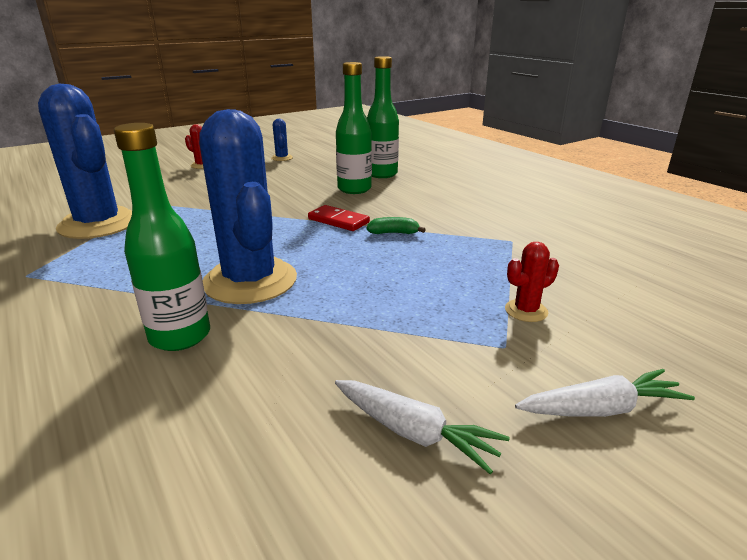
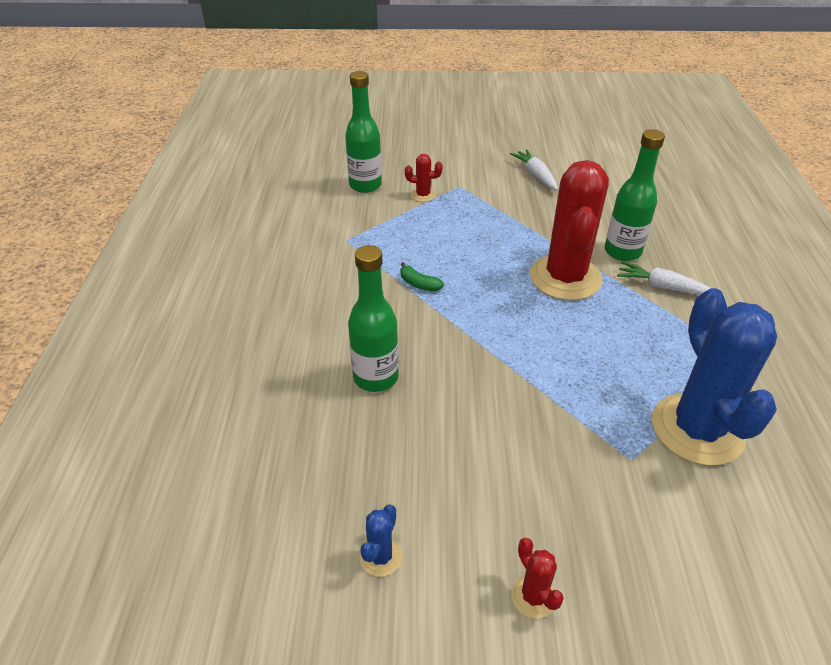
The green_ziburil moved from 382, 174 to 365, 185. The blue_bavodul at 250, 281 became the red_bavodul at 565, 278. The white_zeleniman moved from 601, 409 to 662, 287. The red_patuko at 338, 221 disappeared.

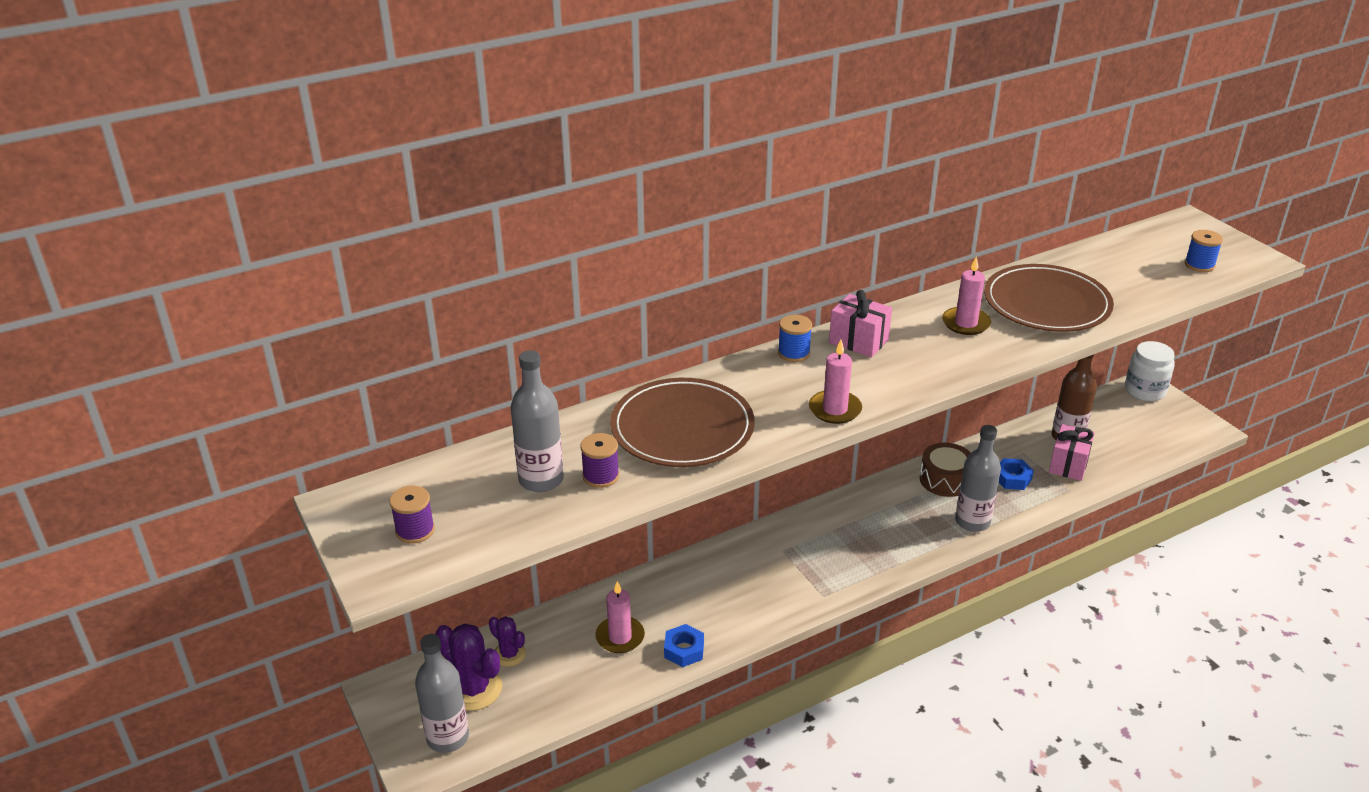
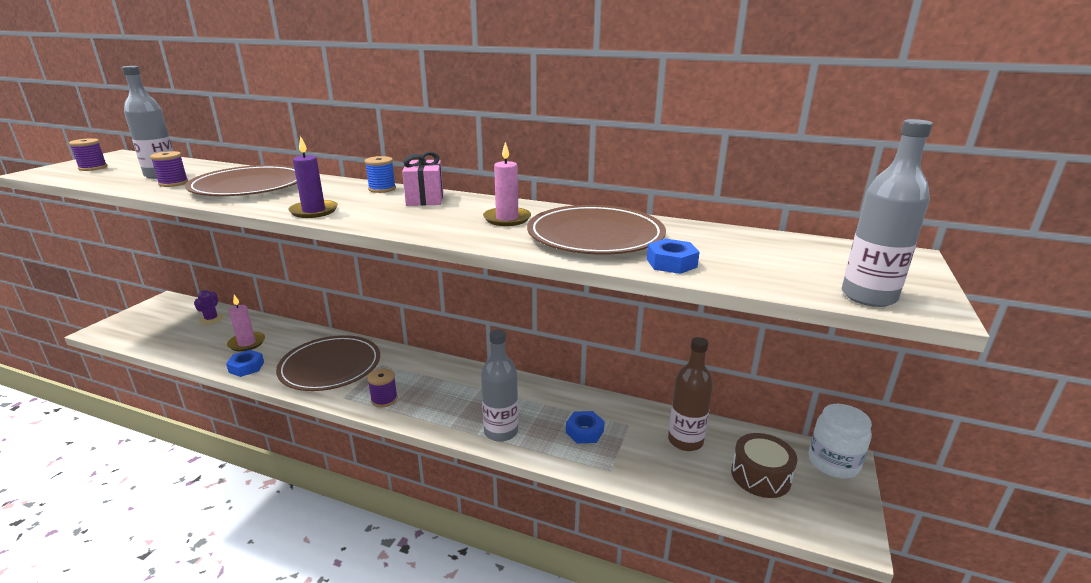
The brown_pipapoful at 330, 366 appeared. The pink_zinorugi at 835, 409 became the purple_zinorugi at 314, 211. The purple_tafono at 384, 399 appeared. The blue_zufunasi at 671, 263 appeared. The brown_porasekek moved from 945, 480 to 760, 476. The grey_ziburil moved from 448, 737 to 868, 296. The purple_bavodul at 473, 689 disappeared. The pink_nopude at 1068, 465 disappeared. The blue_tafono at 1199, 265 disappeared.

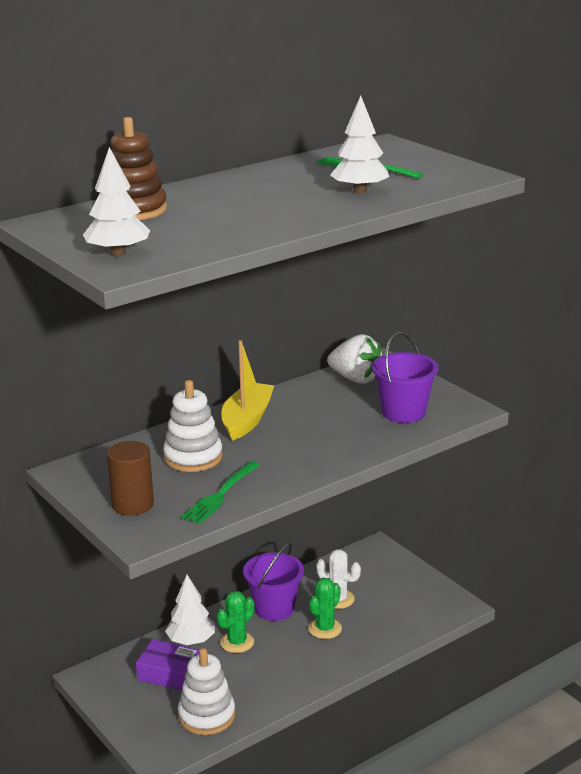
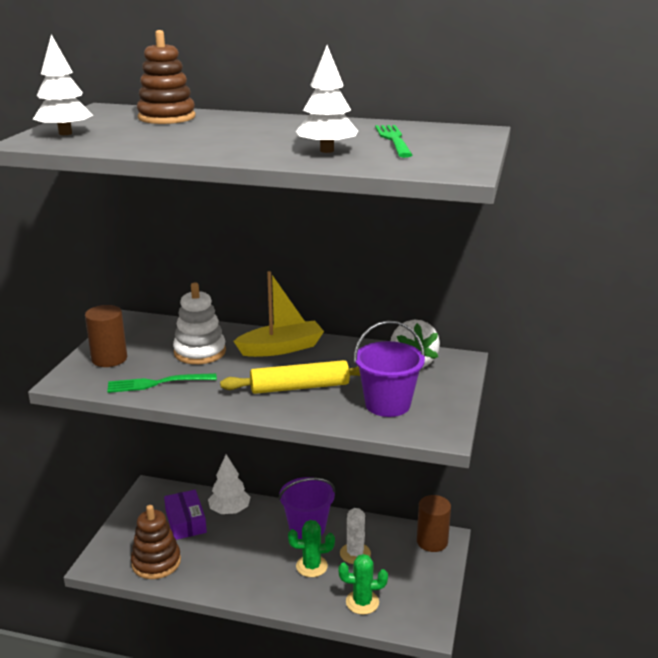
The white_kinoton at 206, 716 became the brown_kinoton at 156, 562. The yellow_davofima at 299, 387 appeared. The green_bavodul moved from 237, 642 to 362, 602. The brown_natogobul at 432, 541 appeared.

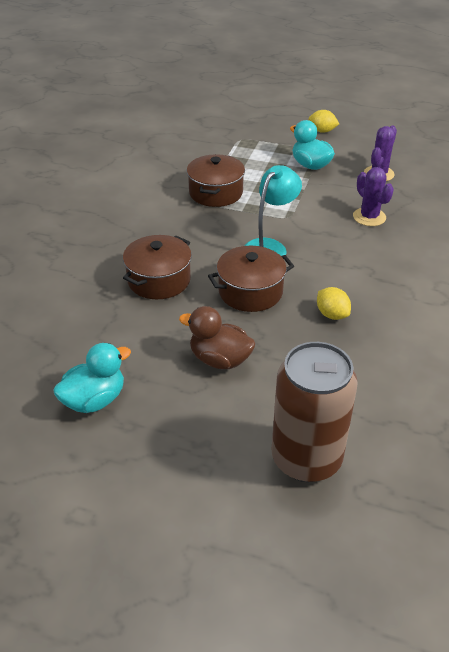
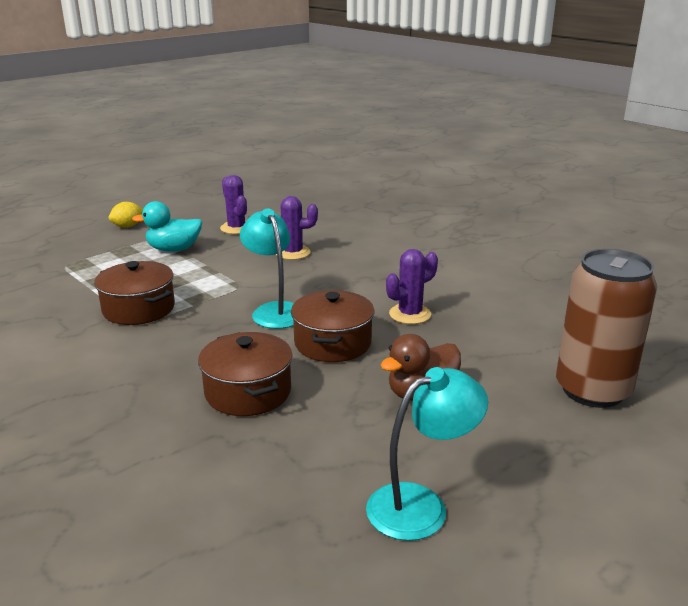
The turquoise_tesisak at 94, 400 was replaced by the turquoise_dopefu at 421, 505. The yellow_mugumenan at 332, 314 was replaced by the purple_bavodul at 410, 314.

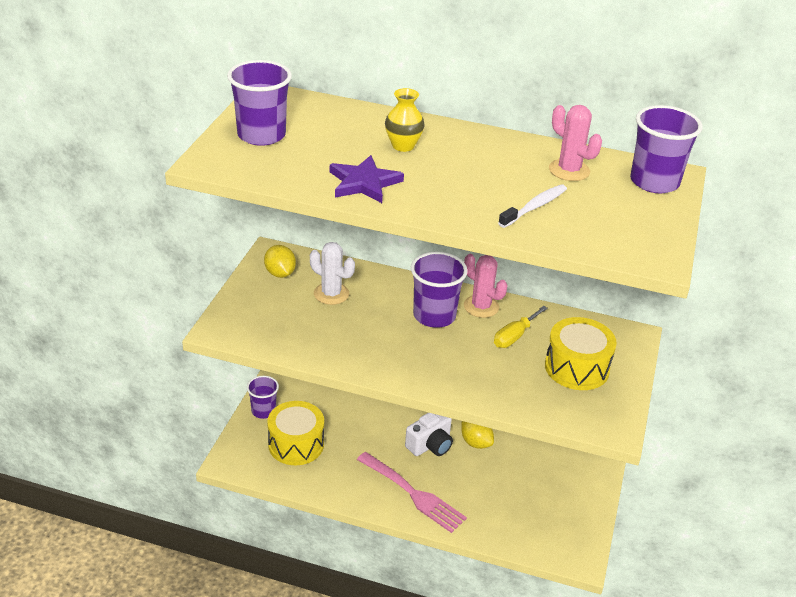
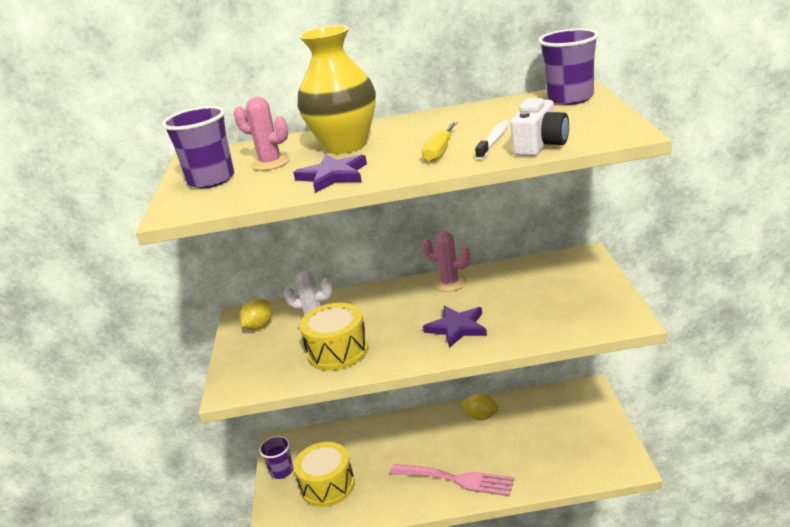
The pink_bavodul moved from 569, 170 to 270, 163. The yellow_mugumenan at 280, 273 turned 75 degrees clockwise. The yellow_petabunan at 403, 146 changed to 2.06 times the size. The yellow_porasekek moved from 576, 368 to 337, 351. The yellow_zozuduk moved from 514, 336 to 440, 152. The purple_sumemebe at 457, 328 appeared. The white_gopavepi moved from 430, 445 to 540, 145. The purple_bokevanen at 434, 316 disappeared.

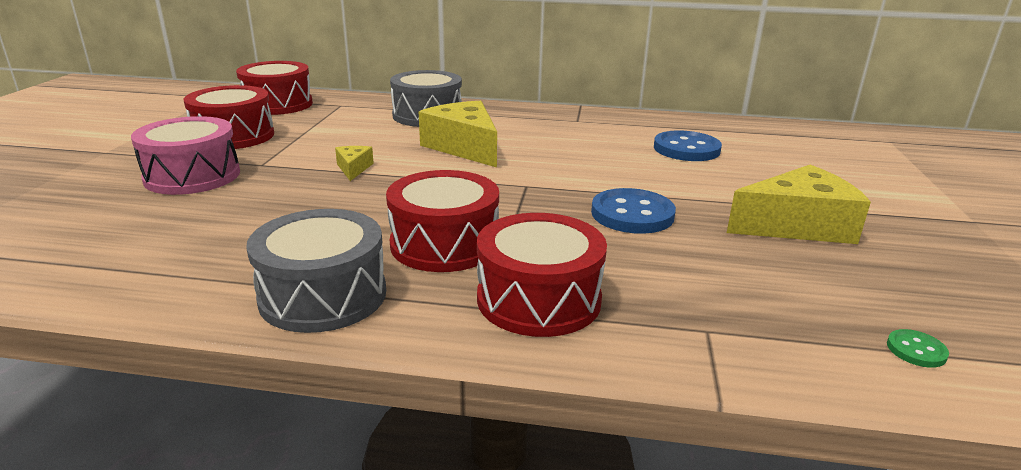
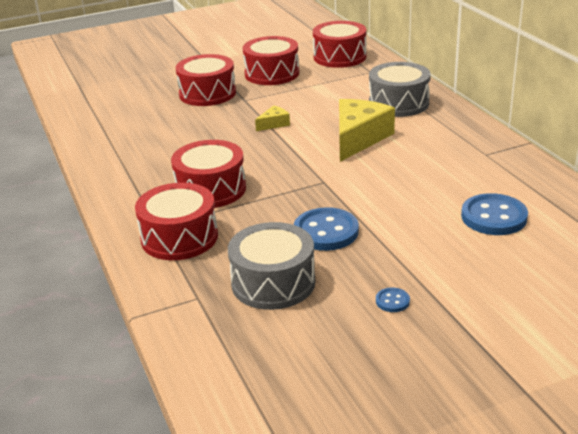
The pink_porasekek at 192, 176 became the red_porasekek at 207, 93. The grey_porasekek moved from 323, 295 to 273, 282. The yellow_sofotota at 797, 225 was replaced by the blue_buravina at 392, 301. The green_buravina at 916, 350 disappeared.

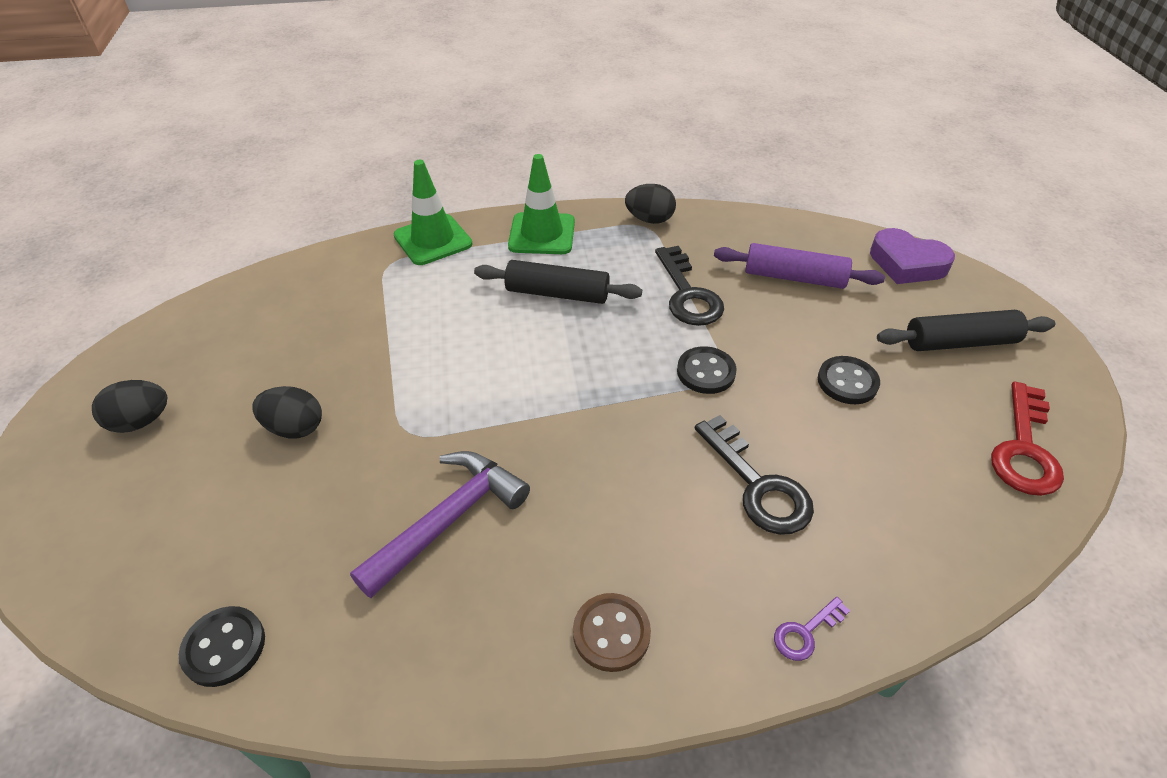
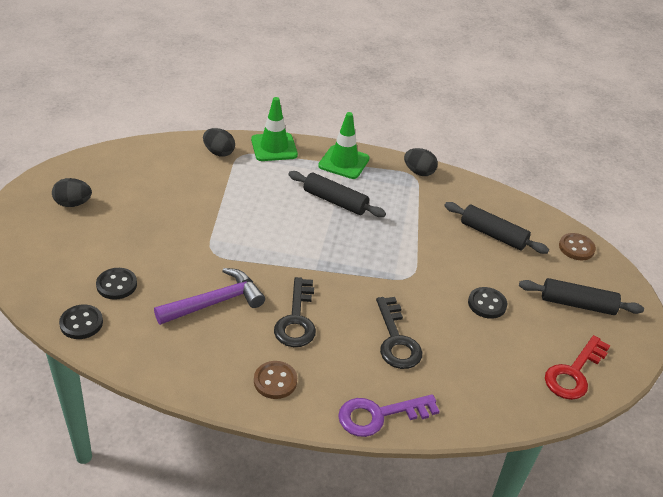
The black_buravina moved from 706, 372 to 116, 285. The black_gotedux moved from 295, 428 to 219, 152. The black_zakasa moved from 688, 294 to 296, 319. The purple_zakasa at 805, 632 changed to 1.98 times the size. The purple_davofima at 794, 278 became the black_davofima at 493, 235. The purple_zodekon at 907, 263 was replaced by the brown_buravina at 576, 248.

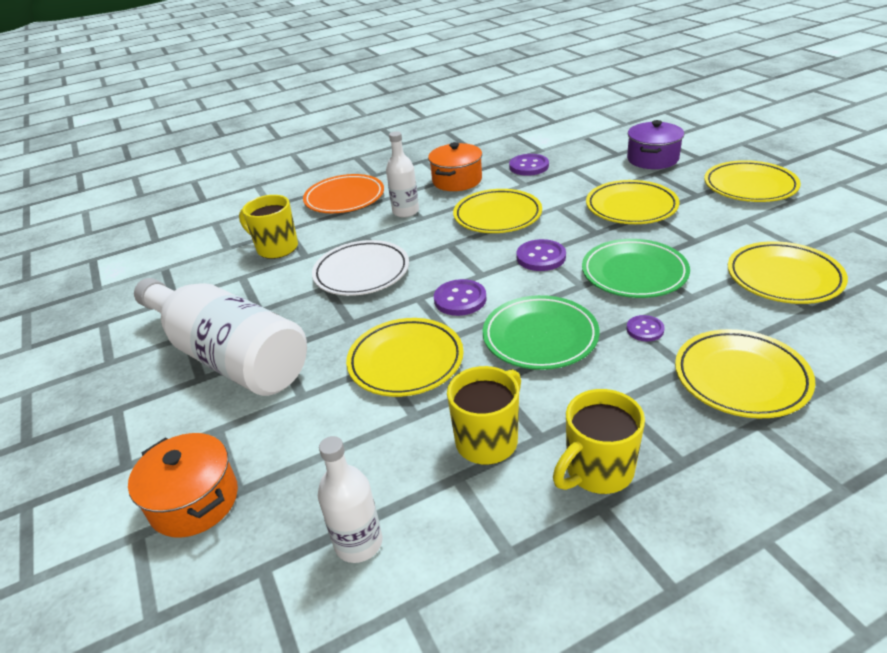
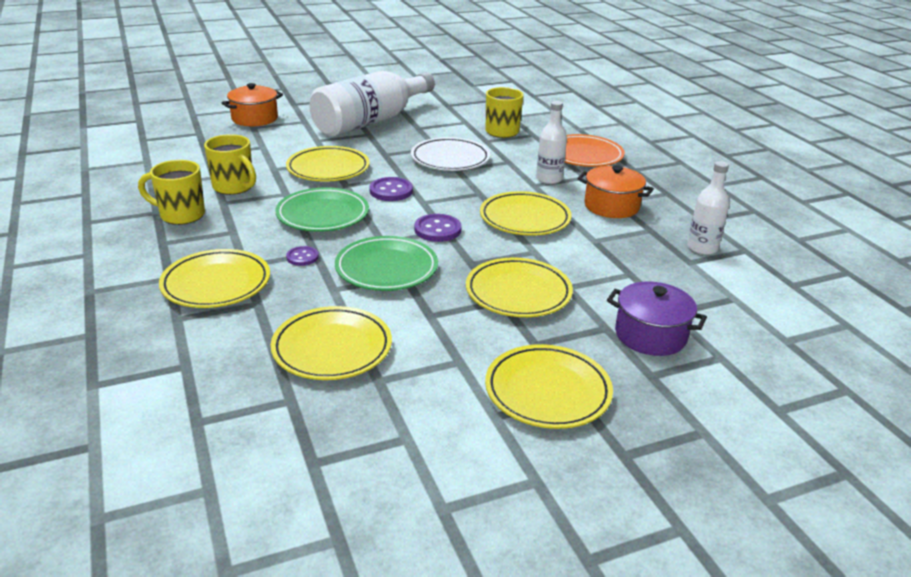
The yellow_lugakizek at 597, 471 turned 45 degrees counterclockwise. The white_ziburil moved from 358, 543 to 702, 248. The purple_buravina at 529, 166 disappeared.

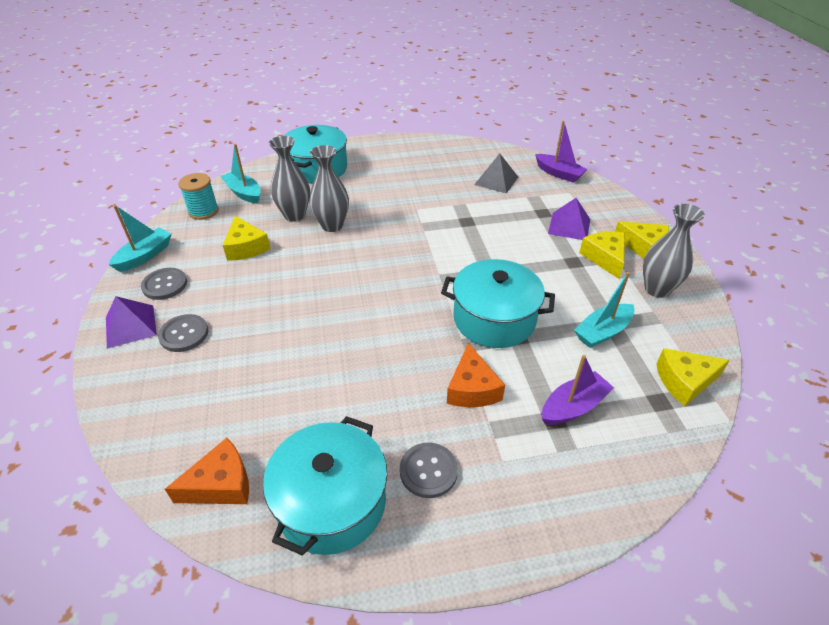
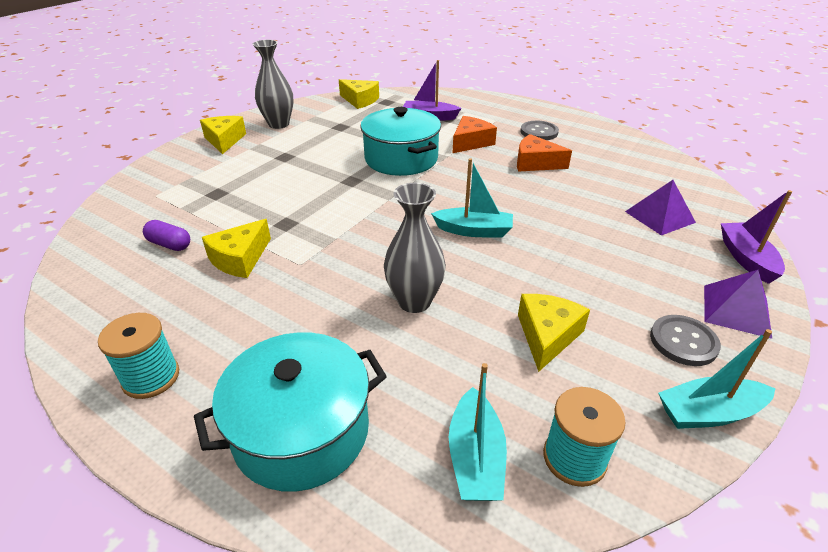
The turquoise_tafono at 151, 377 appeared. The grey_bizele at 496, 180 was replaced by the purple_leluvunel at 169, 244. The yellow_sofotota moved from 604, 258 to 240, 259. The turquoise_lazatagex moved from 602, 332 to 474, 231. The orange_sofotota moved from 221, 484 to 535, 163. The purple_bizele moved from 569, 226 to 660, 217. The purple_lazatagex moved from 559, 173 to 746, 259. The grey_buravina at 184, 334 disappeared. The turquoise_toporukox at 331, 502 disappeared. The grey_petabunan at 294, 215 disappeared.

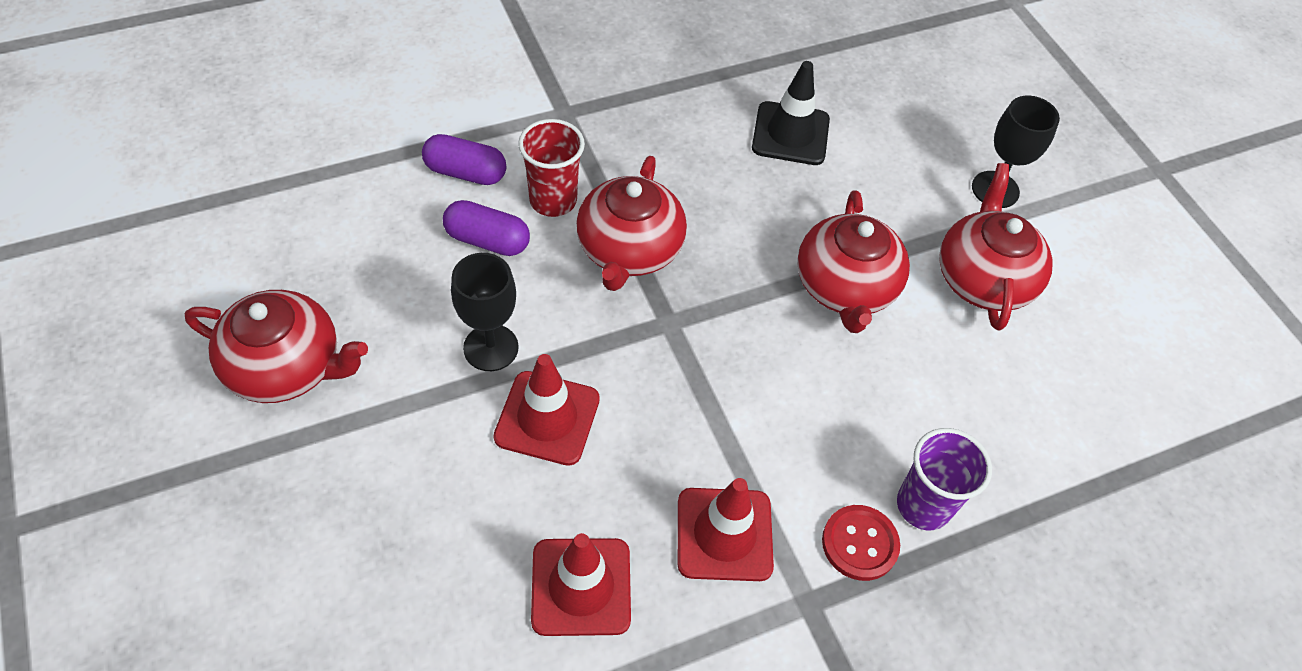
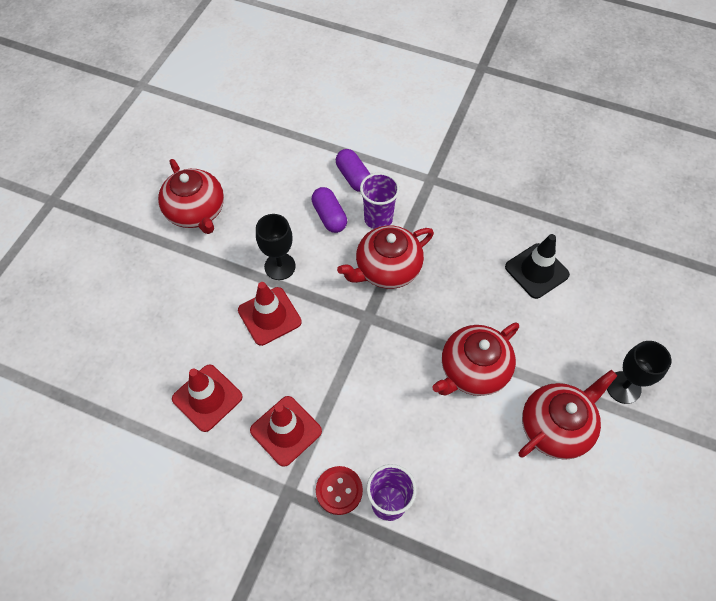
The red_bokevanen at 553, 200 became the purple_bokevanen at 378, 219.

